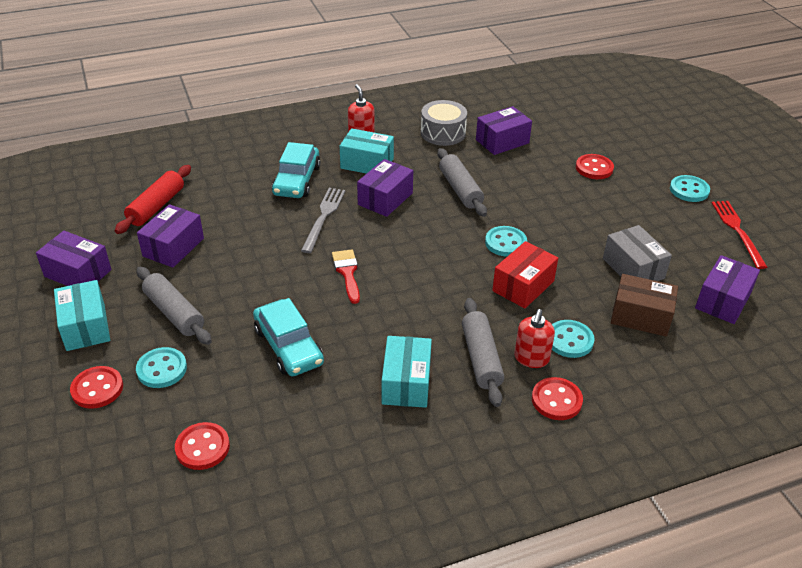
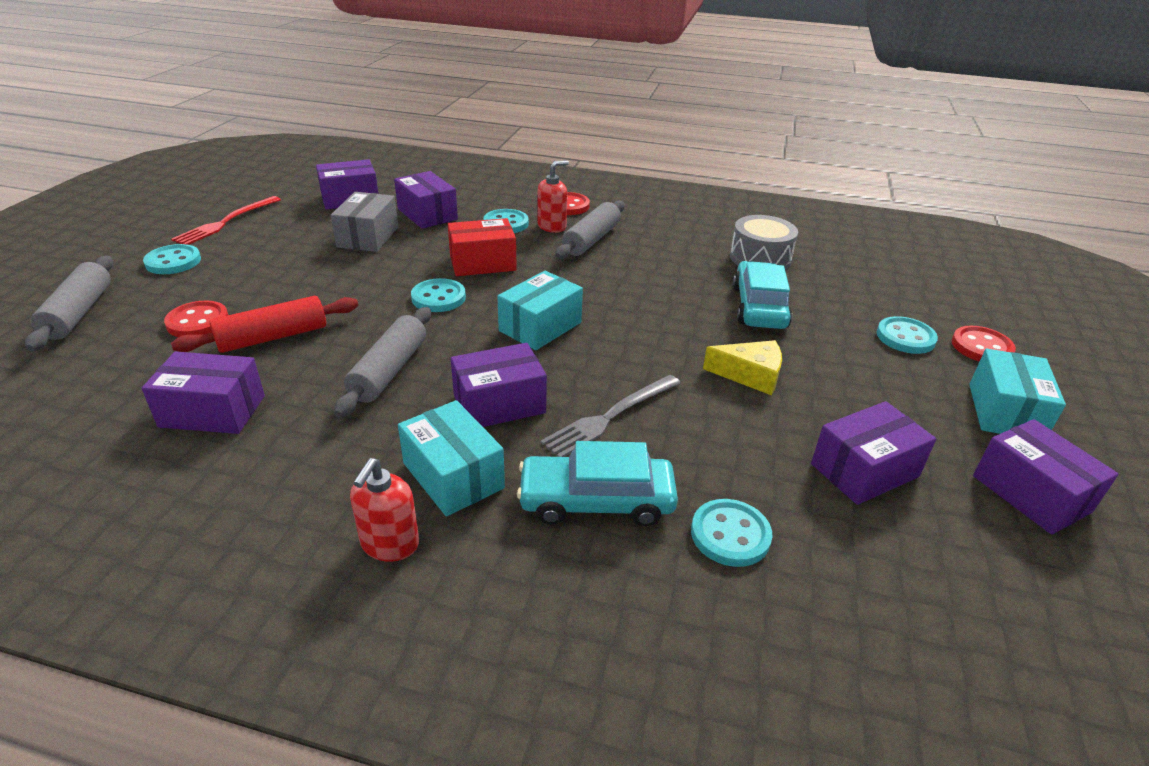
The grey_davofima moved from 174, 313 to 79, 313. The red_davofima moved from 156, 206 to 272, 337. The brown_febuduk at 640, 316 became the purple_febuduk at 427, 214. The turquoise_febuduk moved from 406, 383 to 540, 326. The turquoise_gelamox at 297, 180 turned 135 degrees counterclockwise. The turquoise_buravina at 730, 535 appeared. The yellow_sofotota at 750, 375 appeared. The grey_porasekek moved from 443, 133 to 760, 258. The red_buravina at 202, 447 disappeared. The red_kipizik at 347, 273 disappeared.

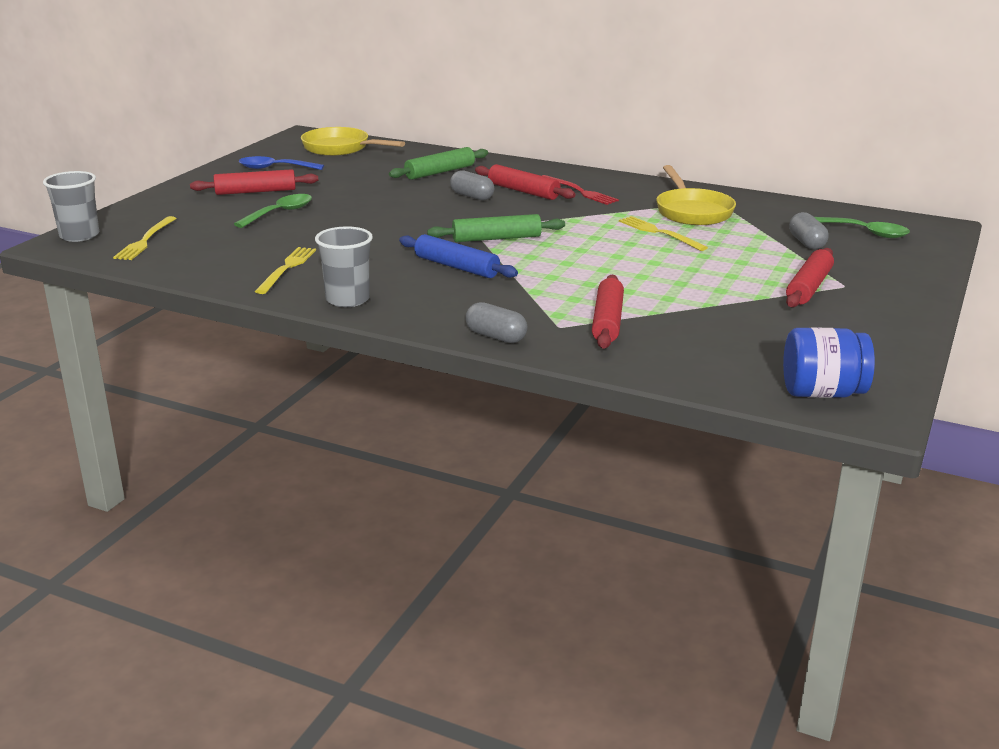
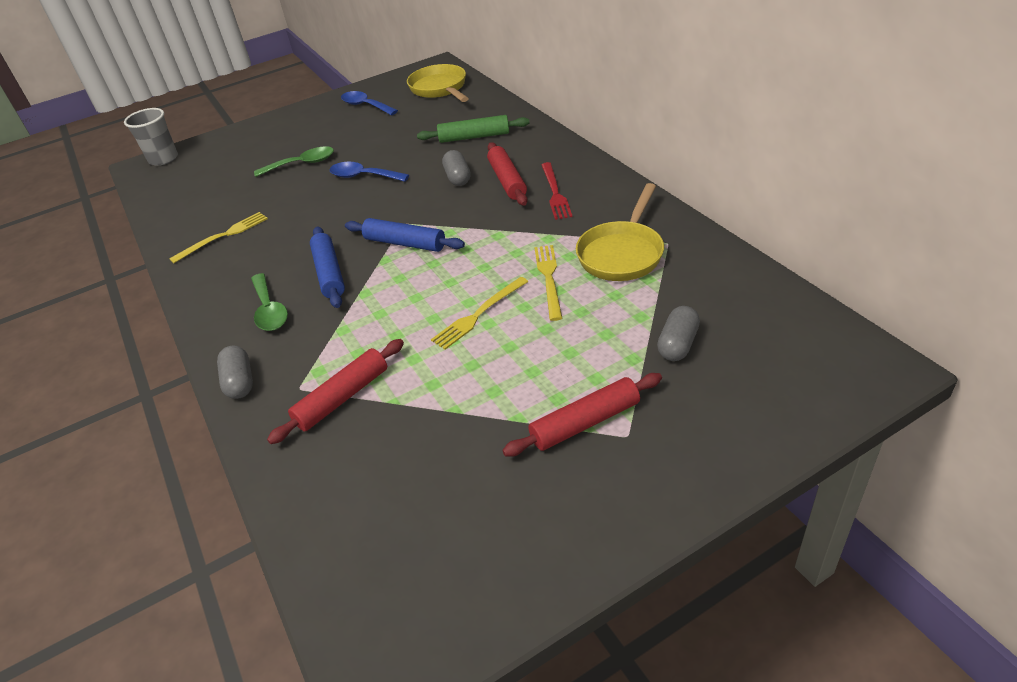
The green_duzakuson moved from 865, 232 to 269, 310. The blue_duzakuson at 363, 176 appeared. The green_davofima at 496, 238 became the blue_davofima at 405, 243. The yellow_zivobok moved from 146, 240 to 478, 314. The red_davofima at 255, 191 disappeared. The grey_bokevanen at 347, 299 disappeared. The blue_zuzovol at 822, 393 disappeared.

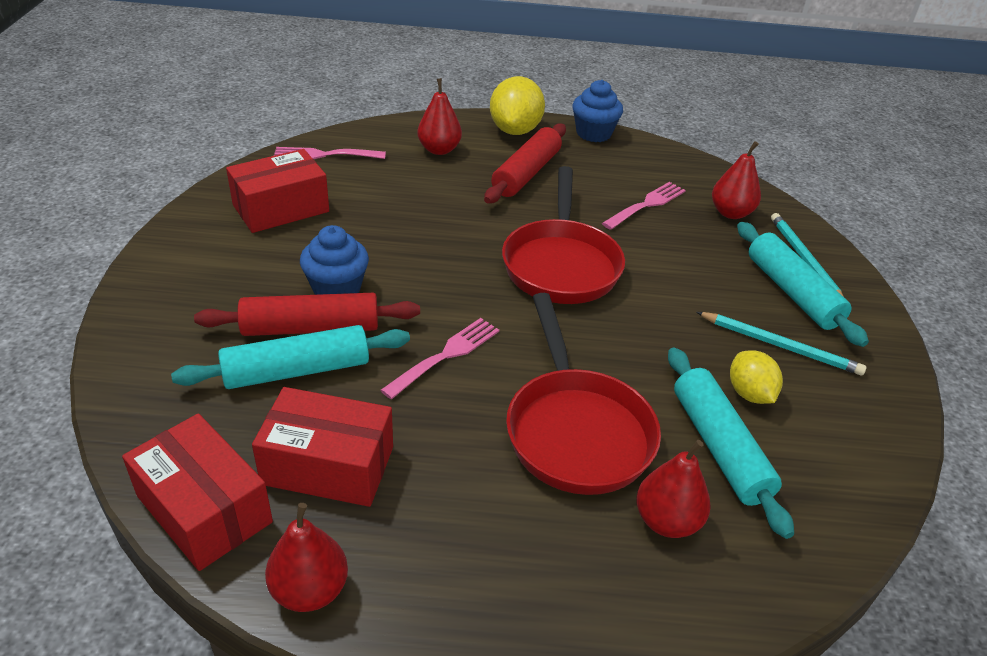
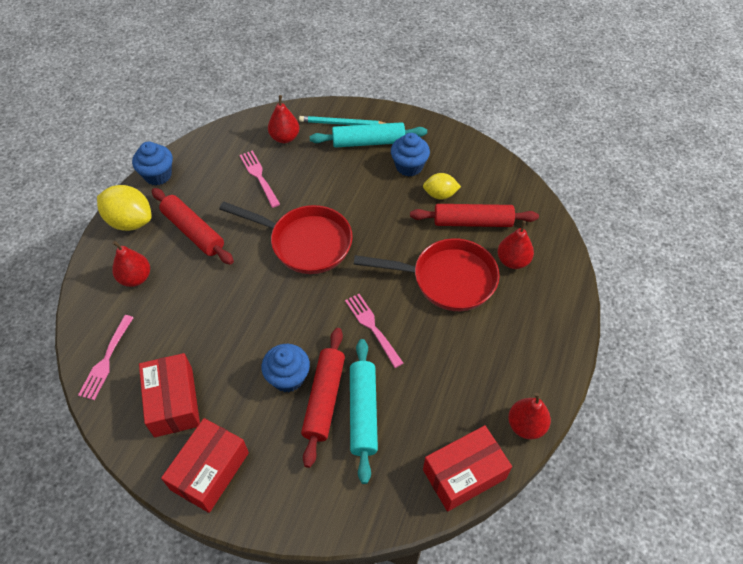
The red_febuduk moved from 328, 465 to 210, 471. The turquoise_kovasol at 780, 346 was replaced by the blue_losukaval at 409, 166. The turquoise_davofima at 719, 447 became the red_davofima at 472, 222.

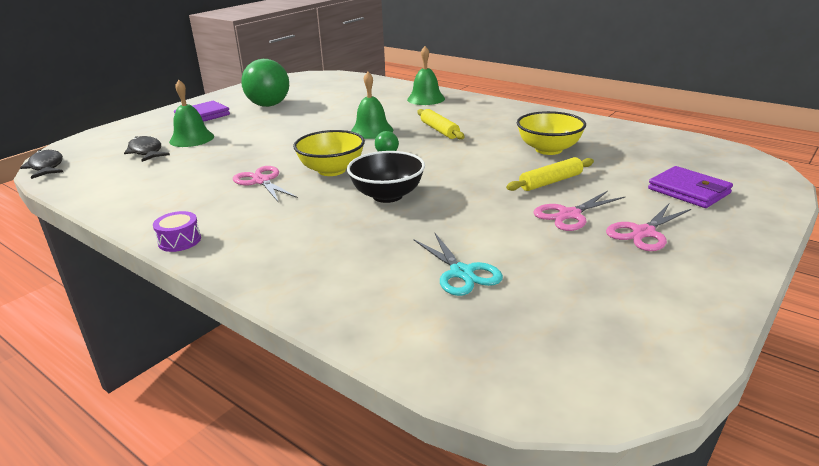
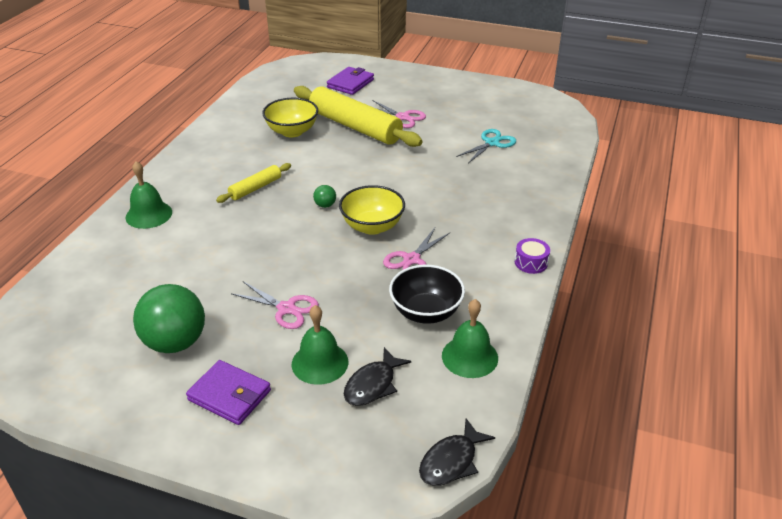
The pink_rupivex moved from 644, 233 to 286, 308. The yellow_davofima at 551, 182 changed to 2.05 times the size. The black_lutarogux moved from 387, 195 to 426, 312. The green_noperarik moved from 371, 131 to 469, 356.

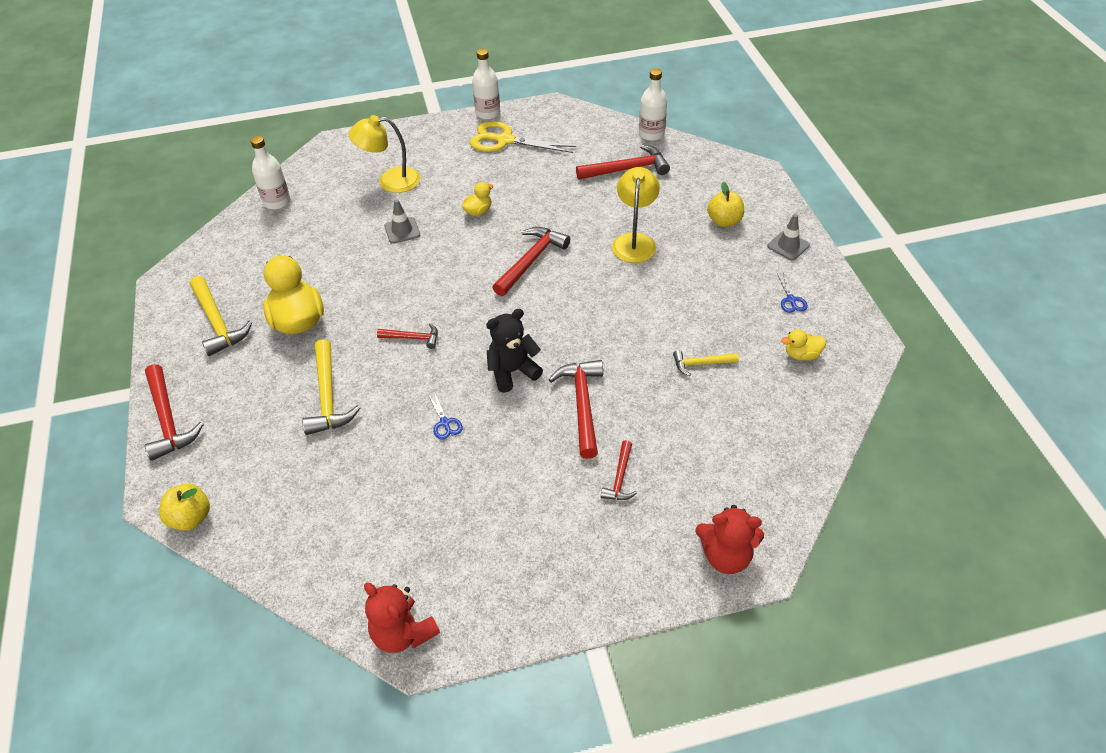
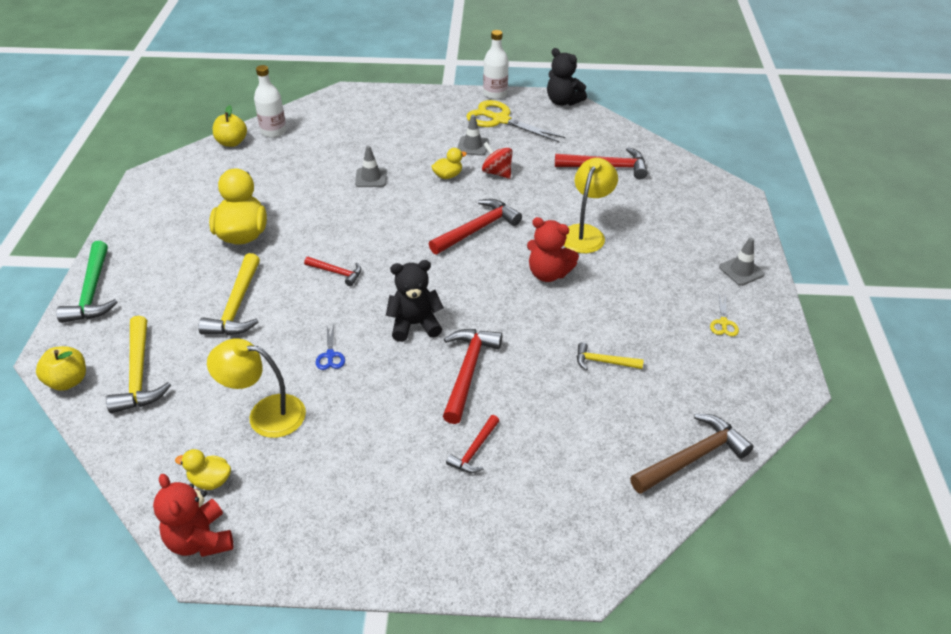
The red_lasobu at 168, 419 became the green_lasobu at 92, 291. The yellow_lasobu moved from 217, 322 to 139, 374. The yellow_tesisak moved from 801, 355 to 210, 480. The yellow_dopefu moved from 390, 181 to 265, 414. The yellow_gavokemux moved from 724, 221 to 232, 142. The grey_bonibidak at 472, 146 appeared. The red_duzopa at 497, 172 appeared. The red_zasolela moved from 726, 556 to 548, 273. The black_zasolela at 563, 101 appeared. The brown_lasobu at 692, 457 appeared. The blue_rupivex at 791, 300 became the yellow_rupivex at 723, 323. The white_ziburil at 651, 134 disappeared.

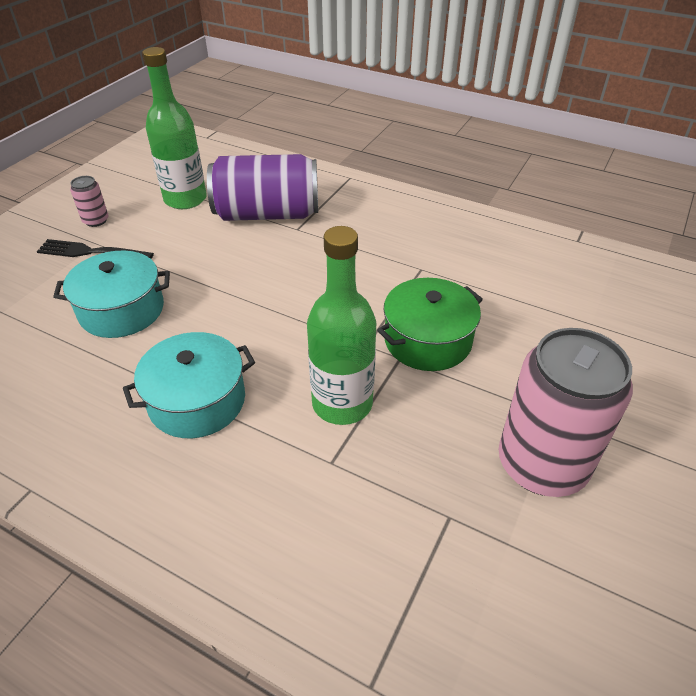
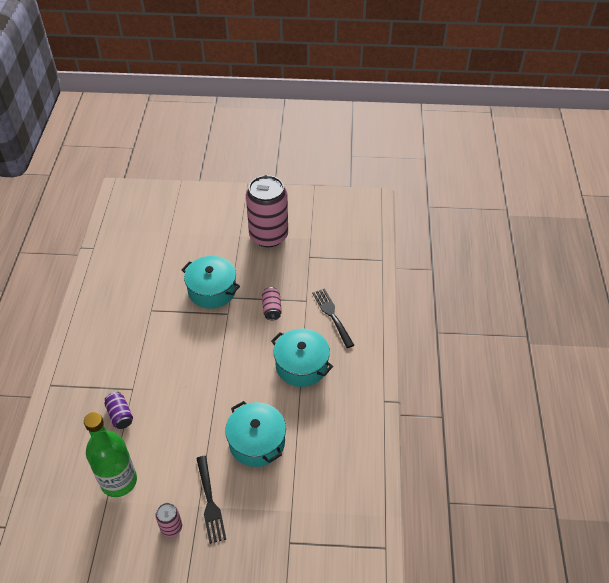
The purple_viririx at 267, 214 changed to 0.43 times the size. The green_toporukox at 427, 340 became the turquoise_toporukox at 212, 290. The green_ziburil at 342, 403 was replaced by the pink_viririx at 271, 309. The black_zivobok at 332, 316 appeared.

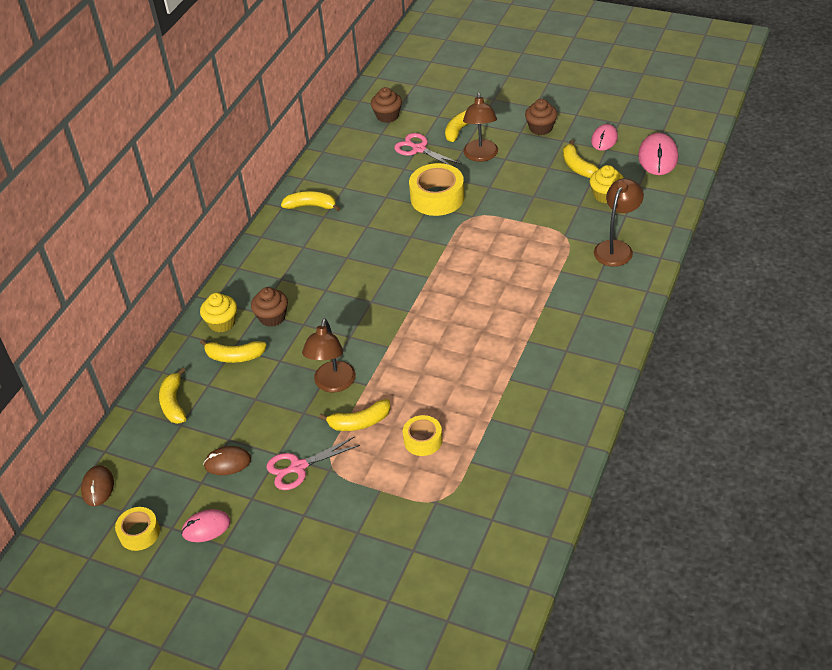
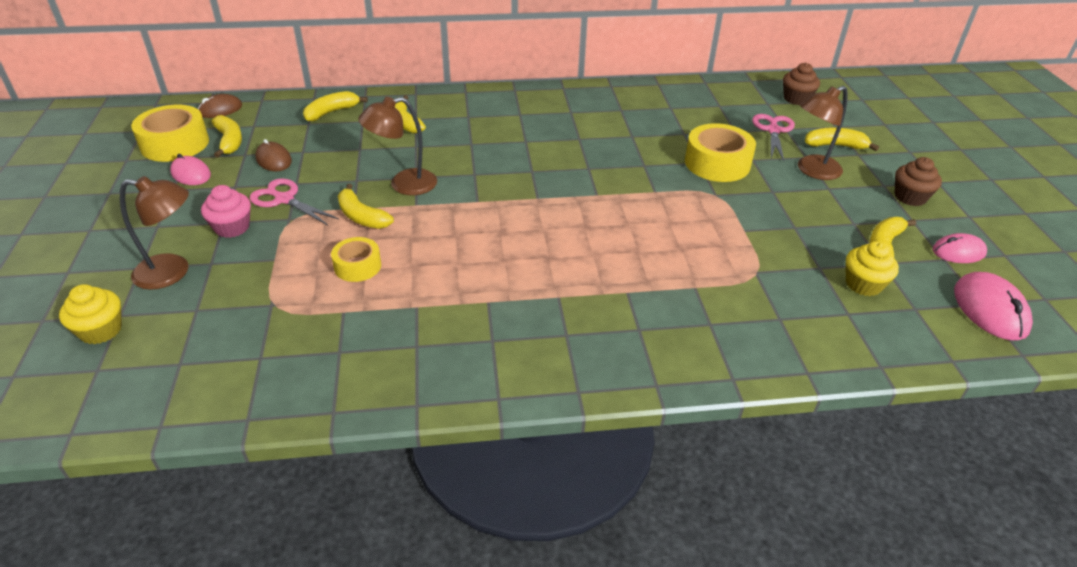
The yellow_losukaval moved from 222, 323 to 101, 330. The brown_dopefu moved from 616, 248 to 173, 272. The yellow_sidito at 139, 533 changed to 1.69 times the size. The pink_losukaval at 232, 227 appeared. The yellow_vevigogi moved from 311, 206 to 229, 141. The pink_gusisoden at 658, 157 turned 75 degrees counterclockwise. The brown_losukaval at 272, 317 disappeared.

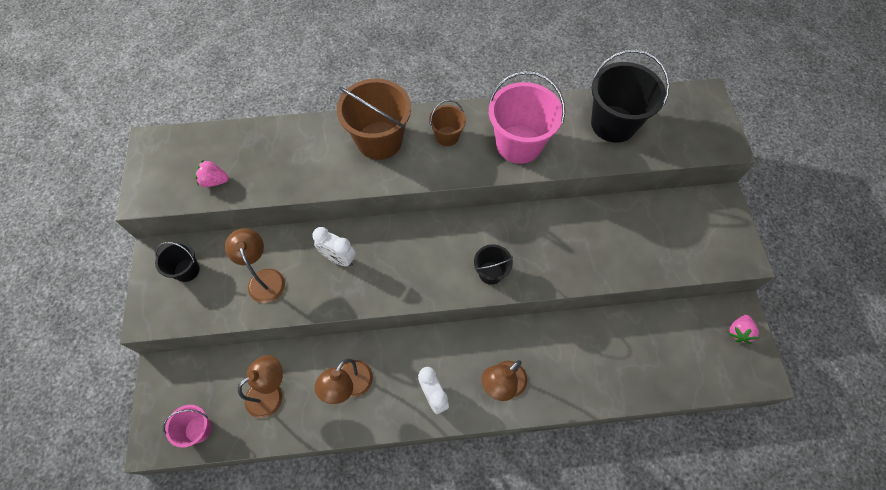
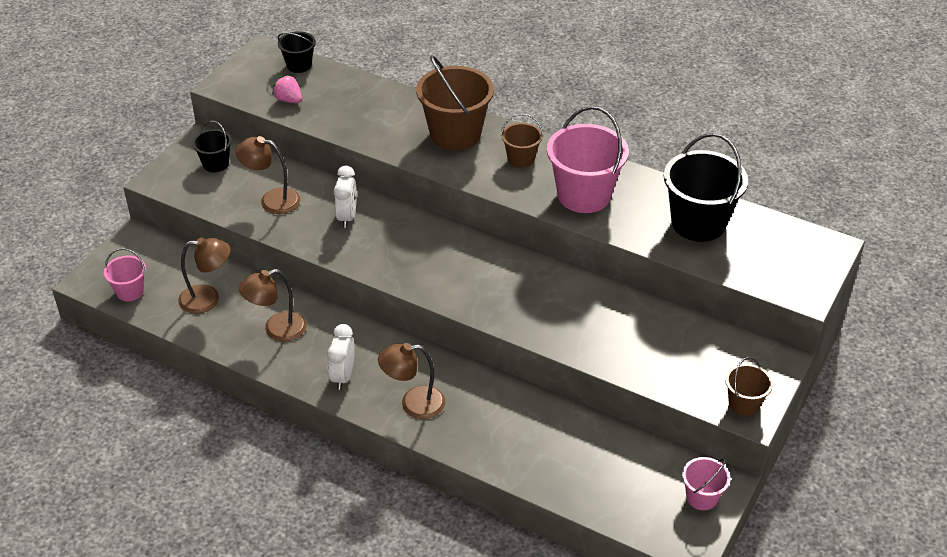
The brown_dopefu at 264, 278 turned 90 degrees counterclockwise. The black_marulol moved from 491, 273 to 299, 65. The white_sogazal at 339, 258 turned 150 degrees counterclockwise. The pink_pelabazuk at 738, 332 was replaced by the pink_marulol at 702, 497. The brown_marulol at 744, 404 appeared.

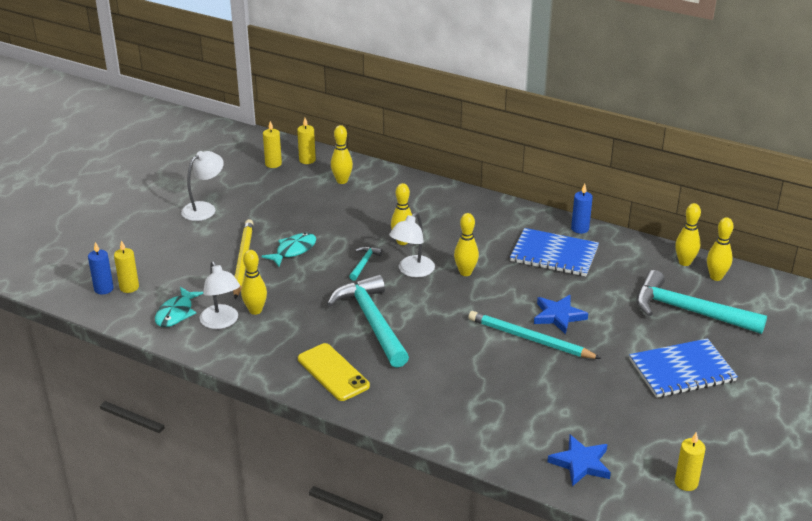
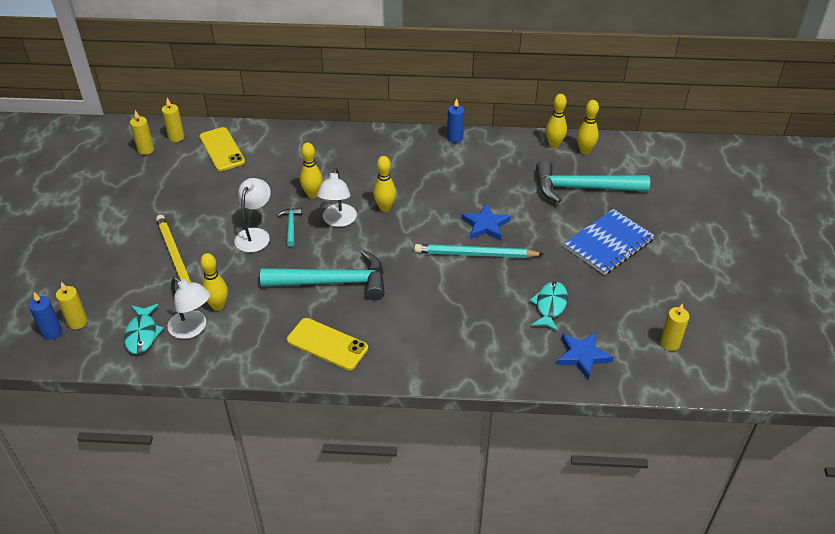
The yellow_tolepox at 342, 181 was replaced by the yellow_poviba at 222, 149. The white_dopefu moved from 204, 208 to 255, 235. The turquoise_lasobu at 372, 322 turned 135 degrees clockwise. The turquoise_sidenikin moved from 293, 250 to 550, 306. The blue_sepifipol at 554, 254 disappeared.

